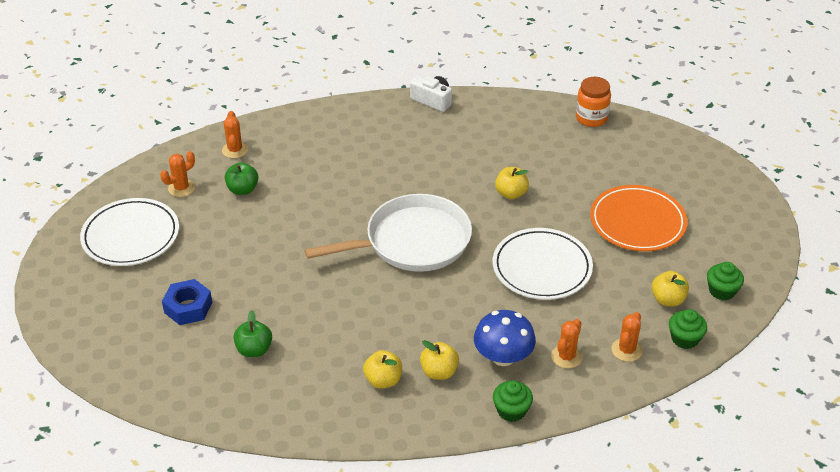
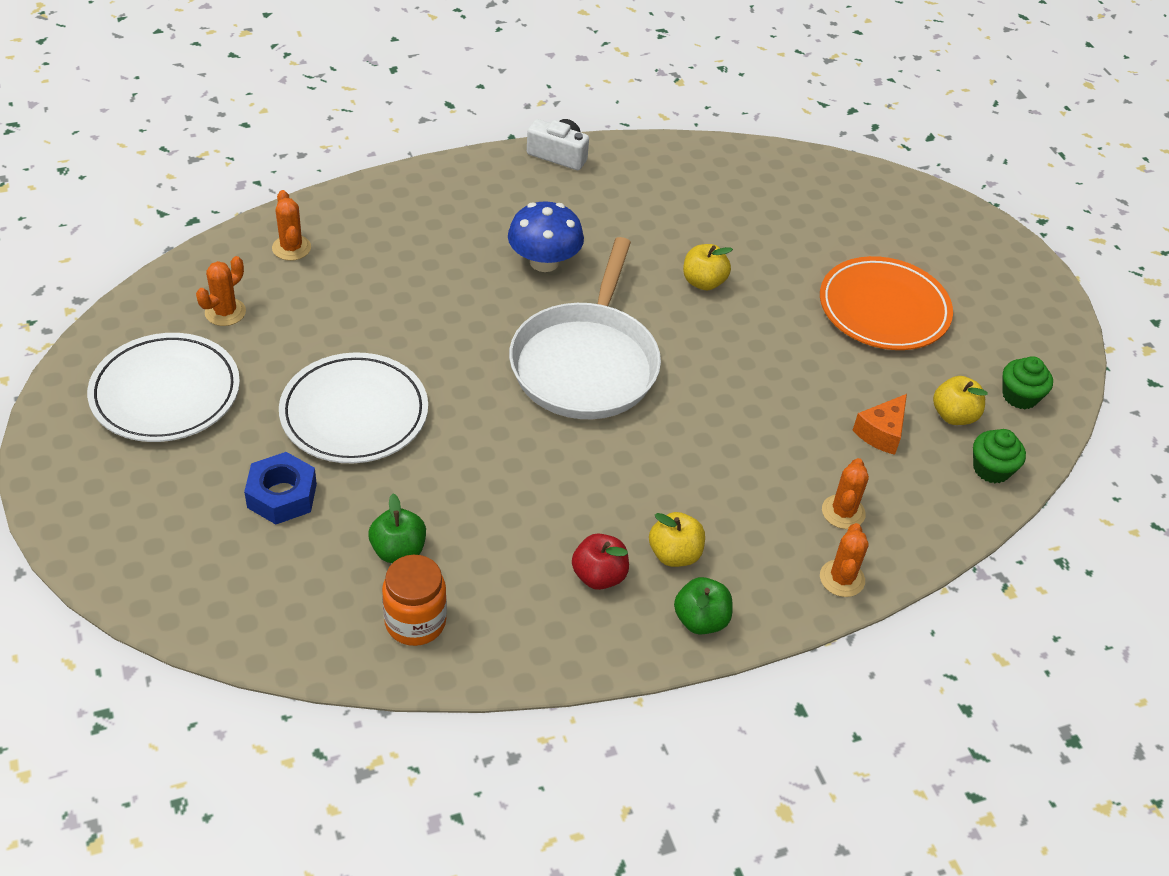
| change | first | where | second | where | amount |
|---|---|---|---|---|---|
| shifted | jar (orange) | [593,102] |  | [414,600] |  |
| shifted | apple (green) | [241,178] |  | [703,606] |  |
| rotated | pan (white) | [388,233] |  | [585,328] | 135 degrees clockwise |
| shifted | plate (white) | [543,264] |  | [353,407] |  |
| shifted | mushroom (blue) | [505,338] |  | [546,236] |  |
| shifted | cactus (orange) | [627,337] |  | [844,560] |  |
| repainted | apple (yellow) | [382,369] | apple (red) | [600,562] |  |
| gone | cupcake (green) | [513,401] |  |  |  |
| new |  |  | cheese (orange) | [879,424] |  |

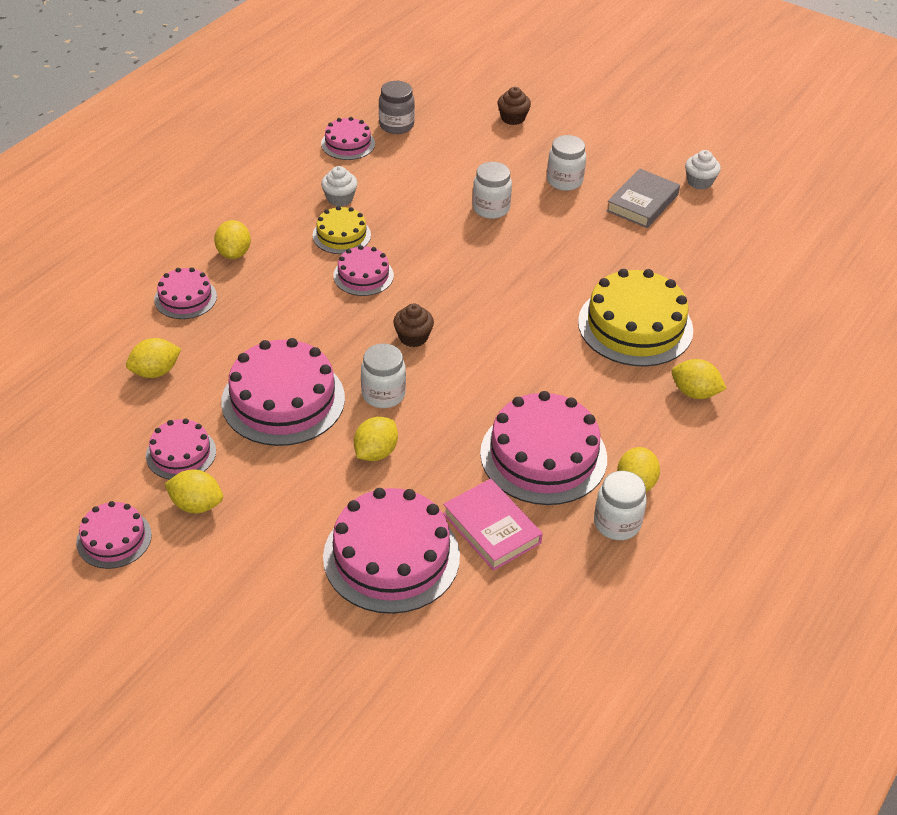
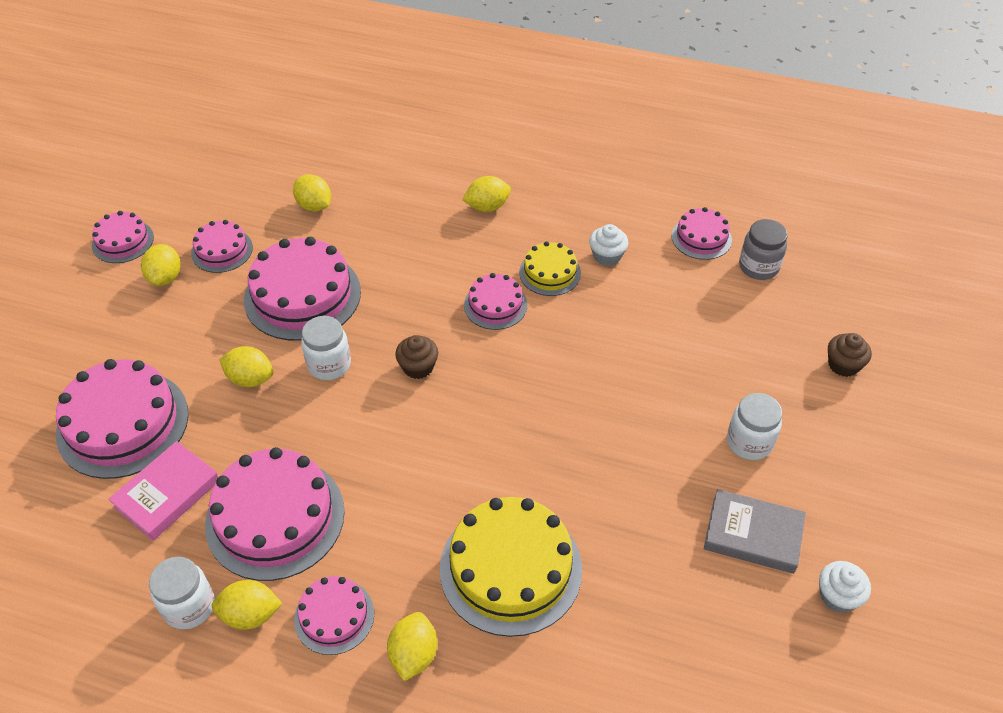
| change | first | where | second | where | amount |
|---|---|---|---|---|---|
| gone | jar (white) | [492,190] |  |  |  |
| shifted | cake (pink) | [185,293] |  | [334,615] |  |

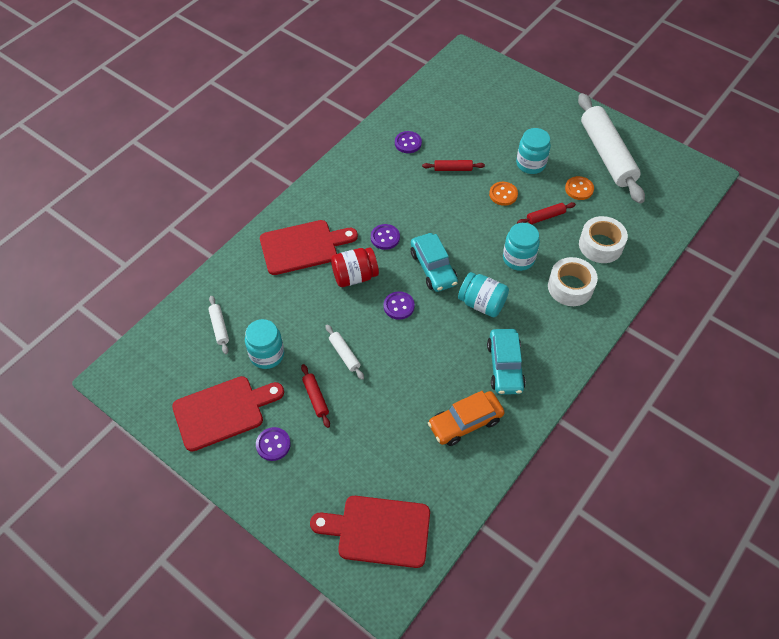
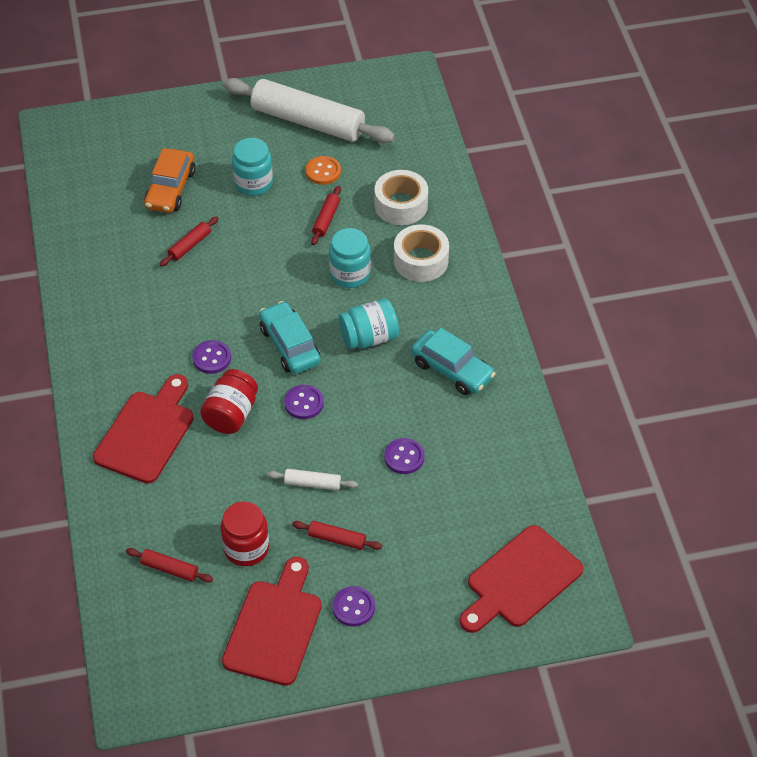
| change | first | where | second | where | amount |
|---|---|---|---|---|---|
| shifted | button (purple) | [408,142] |  | [404,456] |  |
| gone | button (orange) | [503,194] |  |  |  |
| rotated | car (turquoise) | [434,262] |  | [290,337] | 135 degrees counterclockwise |
| repainted | rolling pin (white) | [218,325] | rolling pin (red) | [169,565] |  |
| repainted | jar (turquoise) | [264,344] | jar (red) | [245,533] |  |
| shifted | car (orange) | [466,418] |  | [170,180] |  |

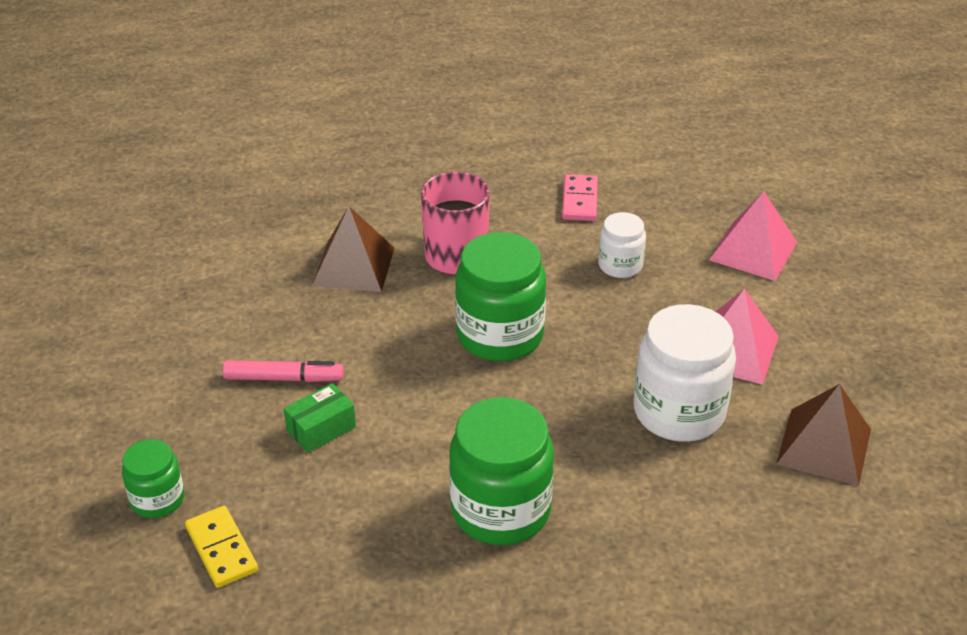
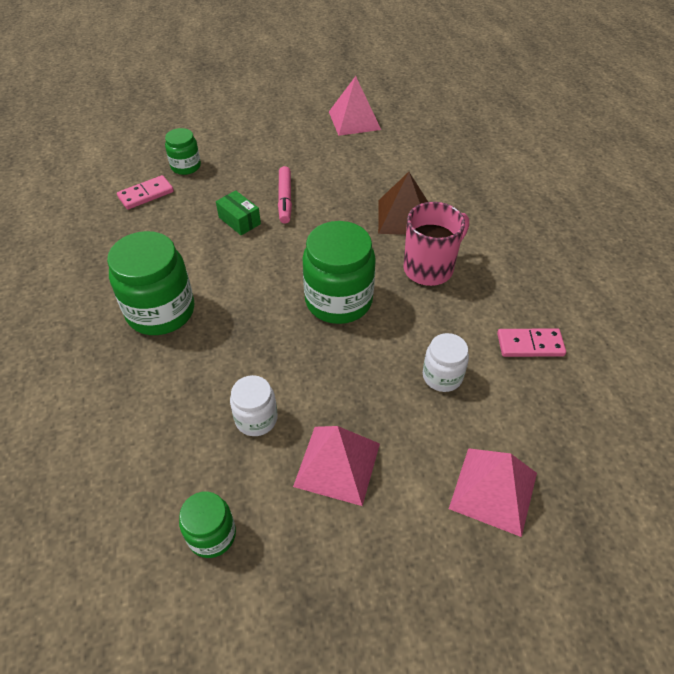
| change | first | where | second | where | amount |
|---|---|---|---|---|---|
| scaled | jar (white) | [684,373] |  | [253,405] | x0.55 |
| swapped | pyramid (brown) | [823,435] | jar (green) | [207,524] |  |
| repainted | domino (yellow) | [221,547] | domino (pink) | [145,192] |  |
| new |  |  | pyramid (pink) | [355,106] |  |

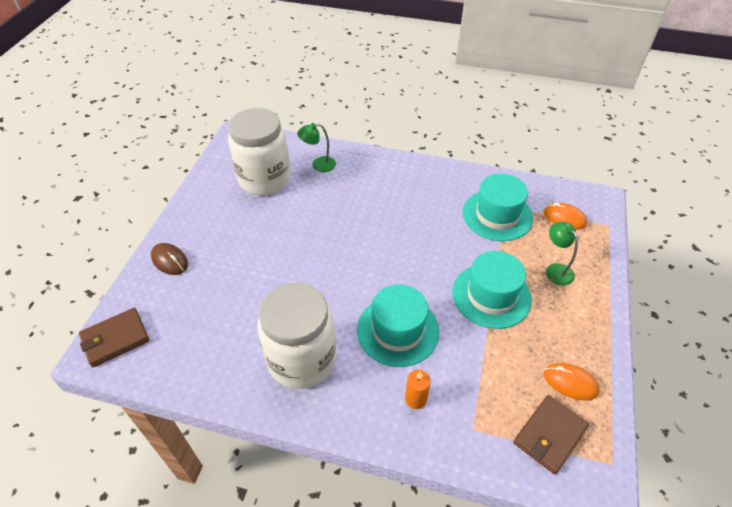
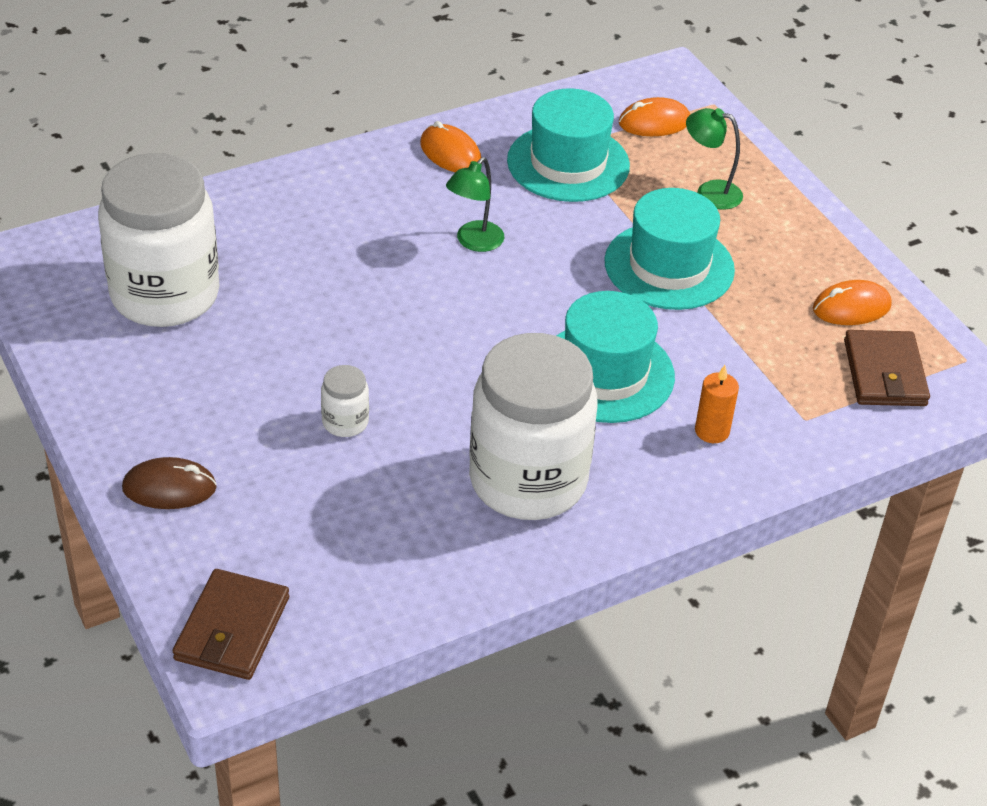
| change | first | where | second | where | amount |
|---|---|---|---|---|---|
| shifted | lamp (green) | [316,147] |  | [475,204] |  |
| new |  |  | mouse (orange) | [451,146] |  |
| new |  |  | jar (white) | [345,401] |  |

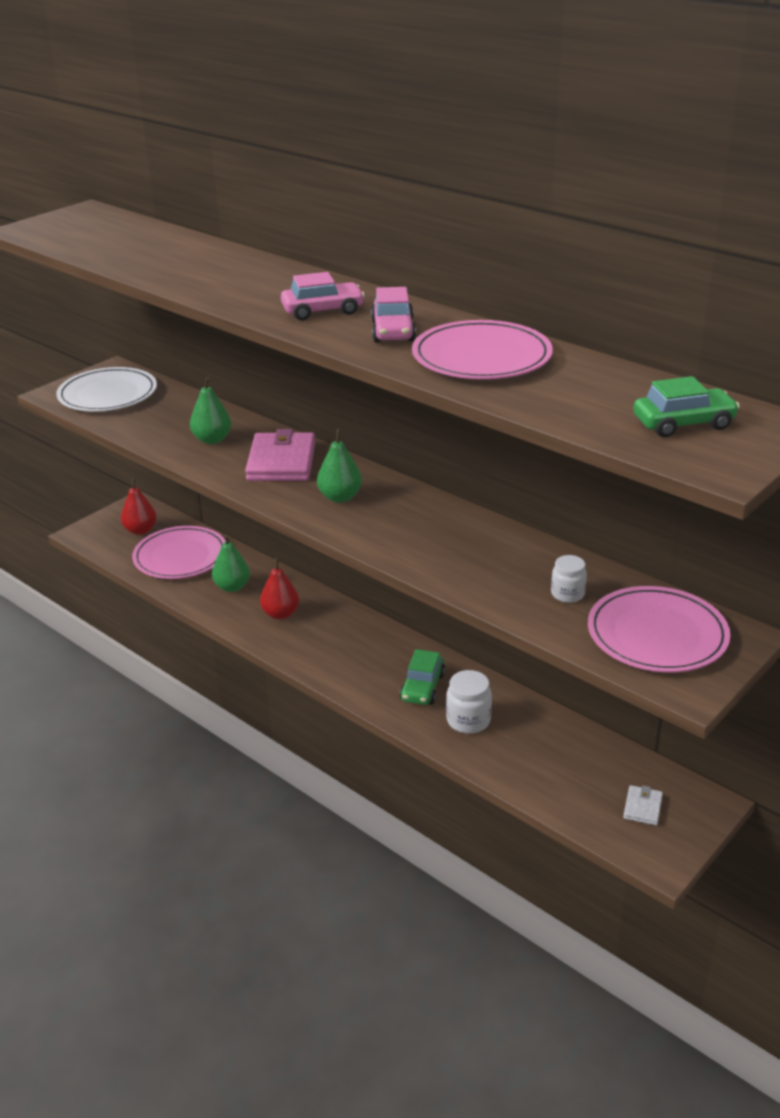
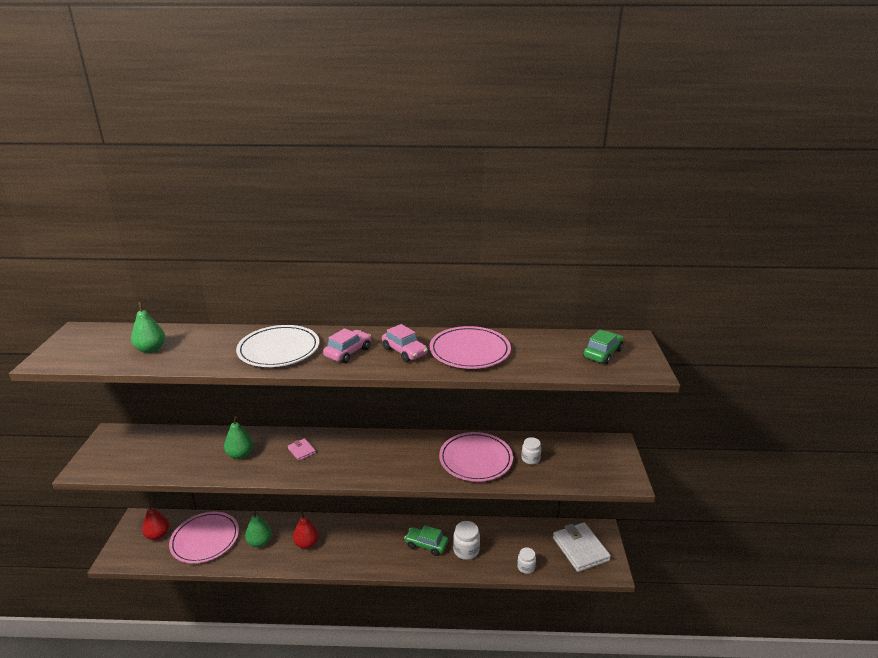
| change | first | where | second | where | amount |
|---|---|---|---|---|---|
| shifted | plate (white) | [107,389] |  | [277,346] |  |
| scaled | wallet (pink) | [280,455] |  | [302,449] | x0.48 |
| shifted | pear (green) | [339,466] |  | [148,327] |  |
| shifted | plate (pink) | [659,629] |  | [476,457] |  |
| rotated | car (green) | [422,677] |  | [426,540] | 135 degrees clockwise |
| scaled | wallet (white) | [643,805] |  | [582,547] | x2.10 |
| new |  |  | jar (white) | [526,560] |  |

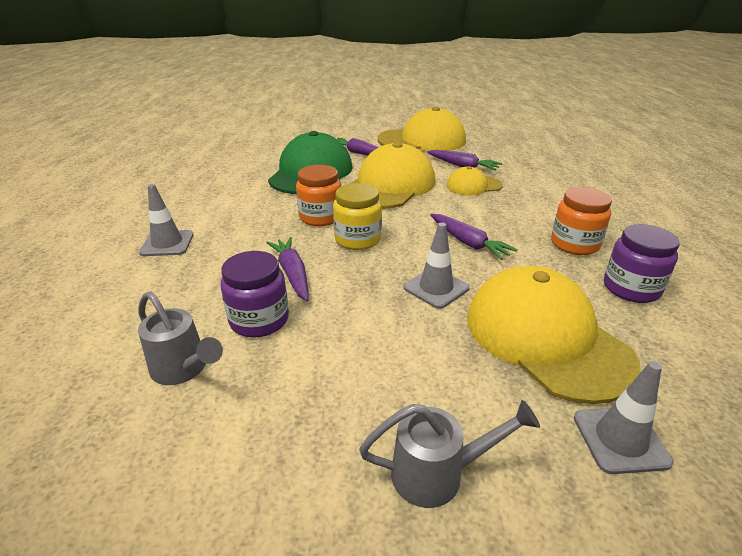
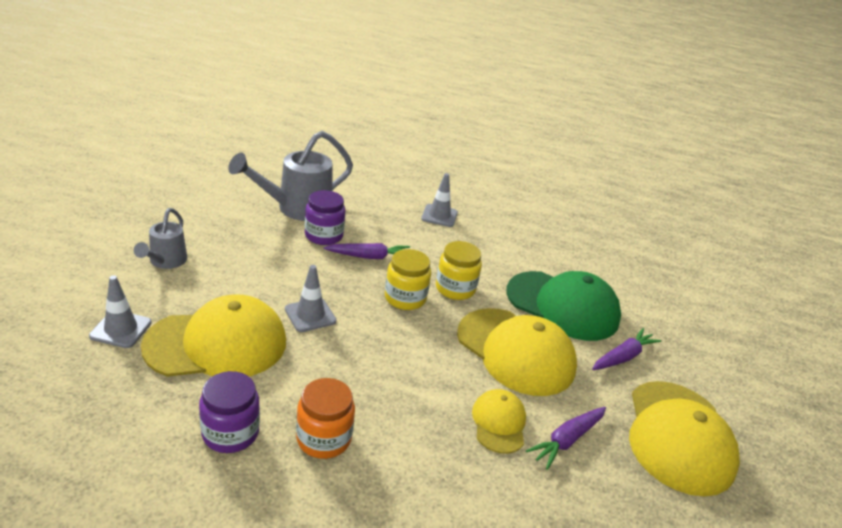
| change | first | where | second | where | amount |
|---|---|---|---|---|---|
| repainted | jar (orange) | [318,195] | jar (yellow) | [459,270] |  |
| gone | carrot (purple) | [474,237] |  |  |  |
| scaled | watering can (grey) | [180,338] |  | [290,176] | x1.75 |

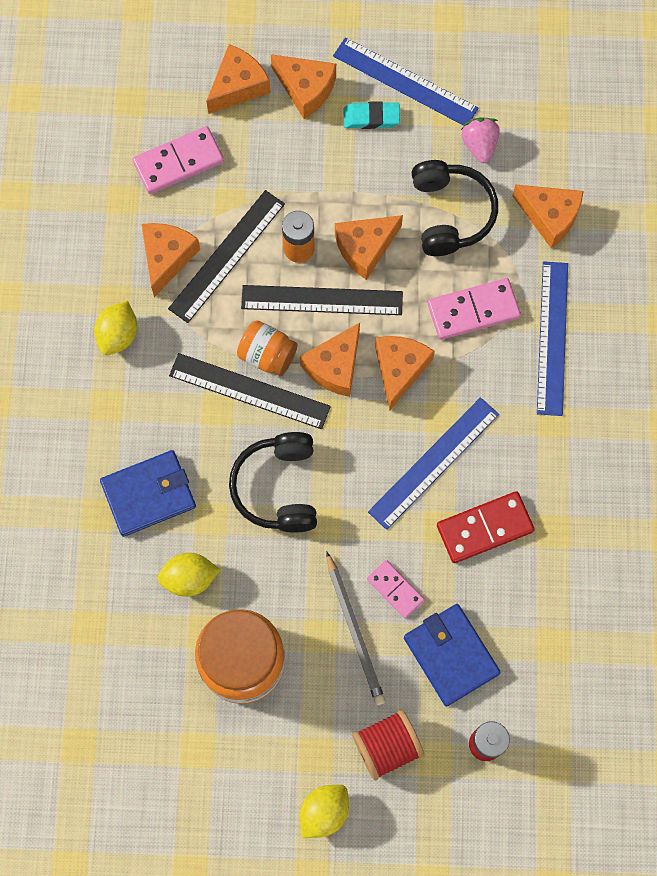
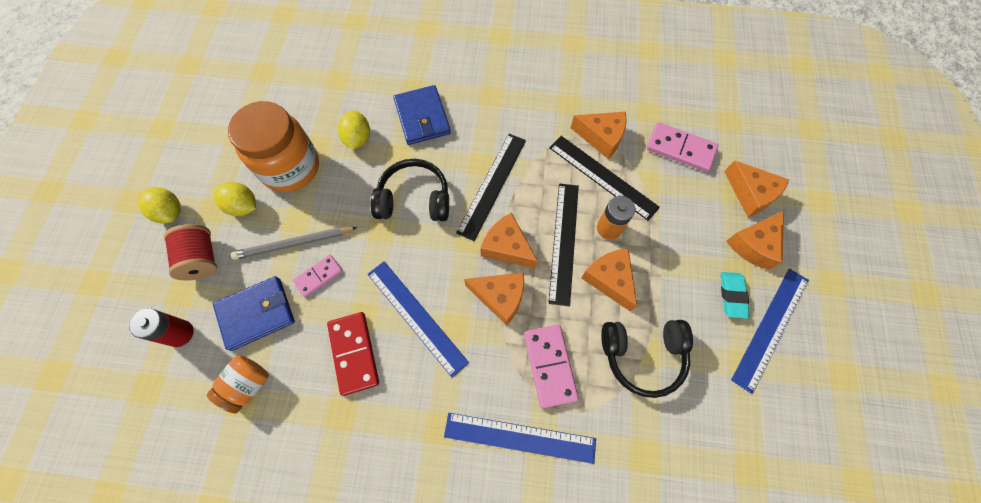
| change | first | where | second | where | amount |
|---|---|---|---|---|---|
| gone | strawberry (pink) | [480,140] |  |  |  |
| rotated | domino (pink) | [178,160] |  | [682,147] | 45 degrees counterclockwise |
| gone | cheese (orange) | [548,216] |  |  |  |
| shifted | lemon (yellow) | [115,328] |  | [235,199] |  |
| shifted | jar (orange) | [267,348] |  | [238,384] |  |

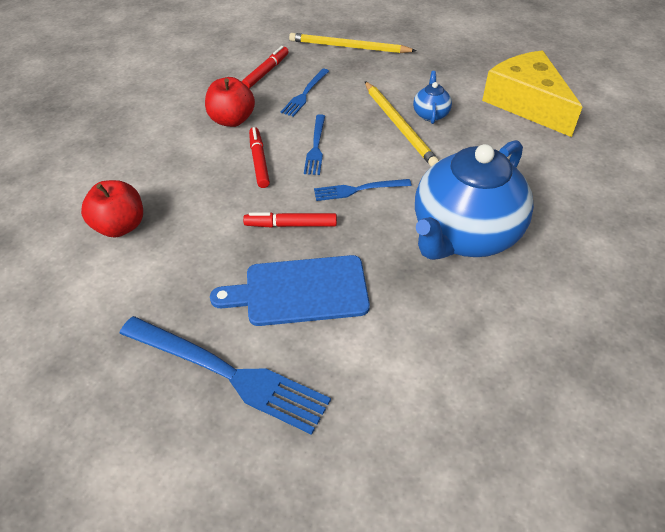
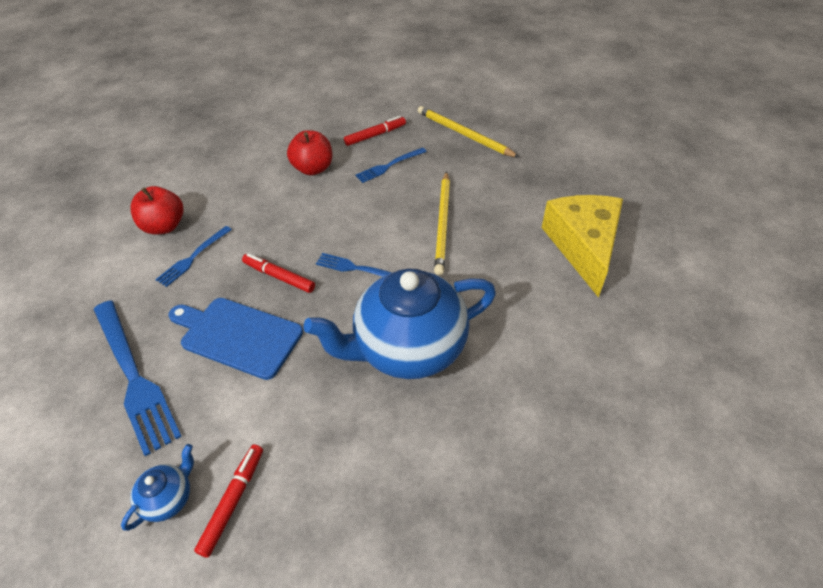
| change | first | where | second | where | amount |
|---|---|---|---|---|---|
| shifted | teapot (blue) | [432,97] |  | [157,487] |  |
| shifted | fork (blue) | [314,144] |  | [193,256] |  |
| shifted | marker (red) | [259,157] |  | [228,501] |  |

